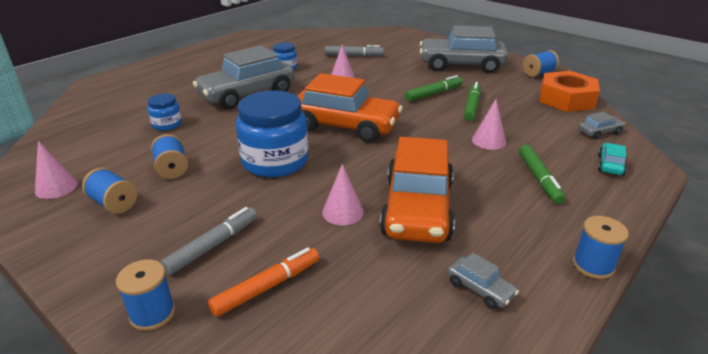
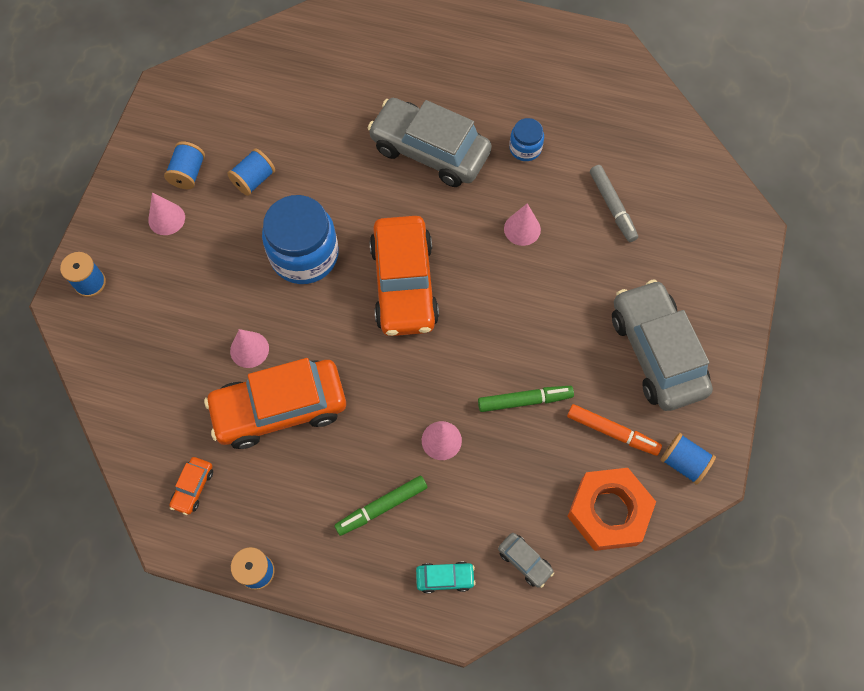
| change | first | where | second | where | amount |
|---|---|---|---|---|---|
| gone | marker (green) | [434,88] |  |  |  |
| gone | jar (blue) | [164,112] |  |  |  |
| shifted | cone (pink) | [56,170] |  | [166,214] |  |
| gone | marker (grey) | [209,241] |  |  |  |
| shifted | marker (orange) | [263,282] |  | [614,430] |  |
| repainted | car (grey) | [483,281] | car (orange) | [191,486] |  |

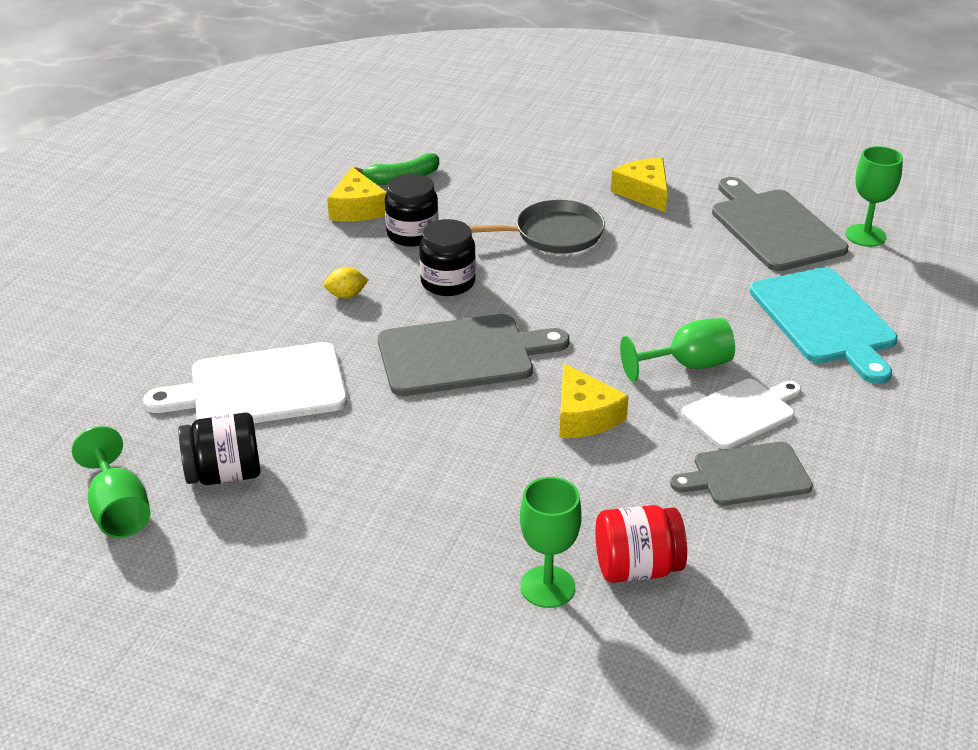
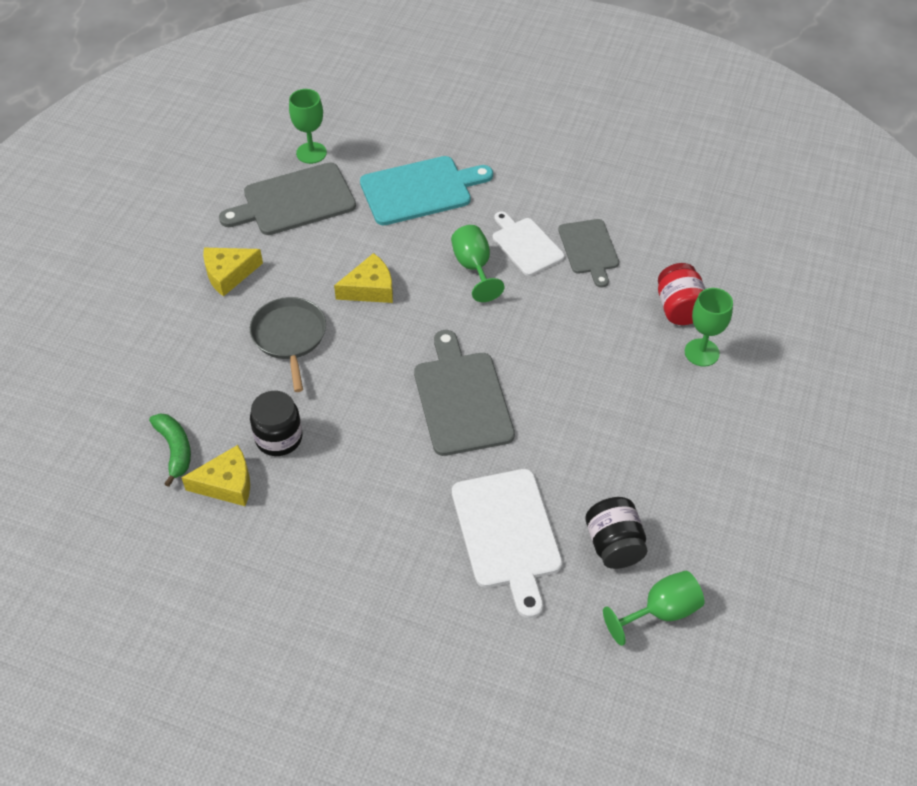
| change | first | where | second | where | amount |
|---|---|---|---|---|---|
| gone | jar (black) | [447,257] |  |  |  |
| gone | lemon (yellow) | [346,282] |  |  |  |
| shifted | cheese (yellow) | [594,400] |  | [363,278] |  |

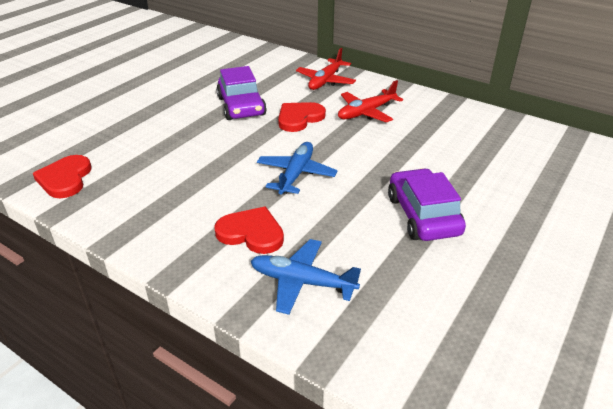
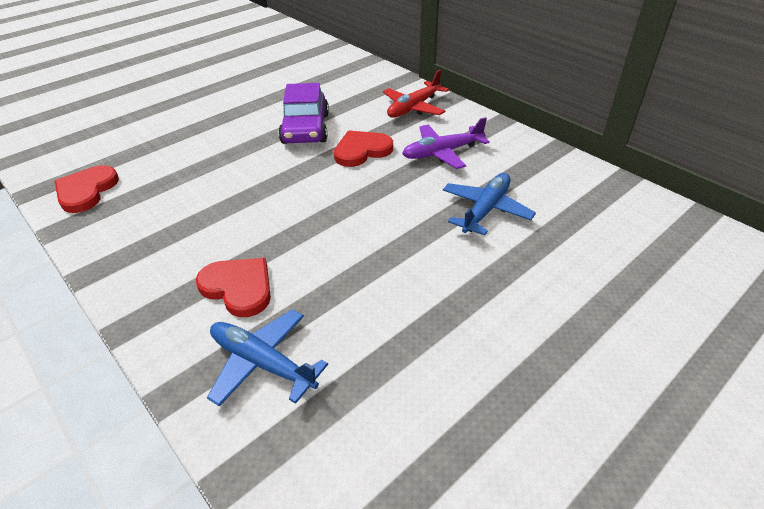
| change | first | where | second | where | amount |
|---|---|---|---|---|---|
| repainted | plane (red) | [370,101] | plane (purple) | [446,143] |  |
| shifted | plane (blue) | [297,168] |  | [489,204] |  |
| gone | car (purple) | [427,204] |  |  |  |

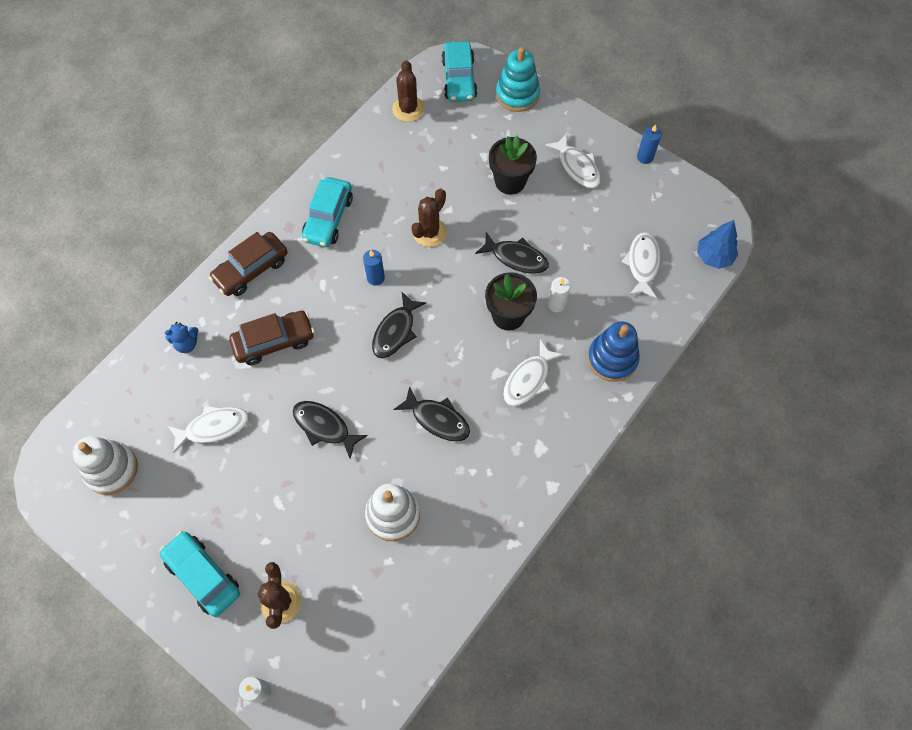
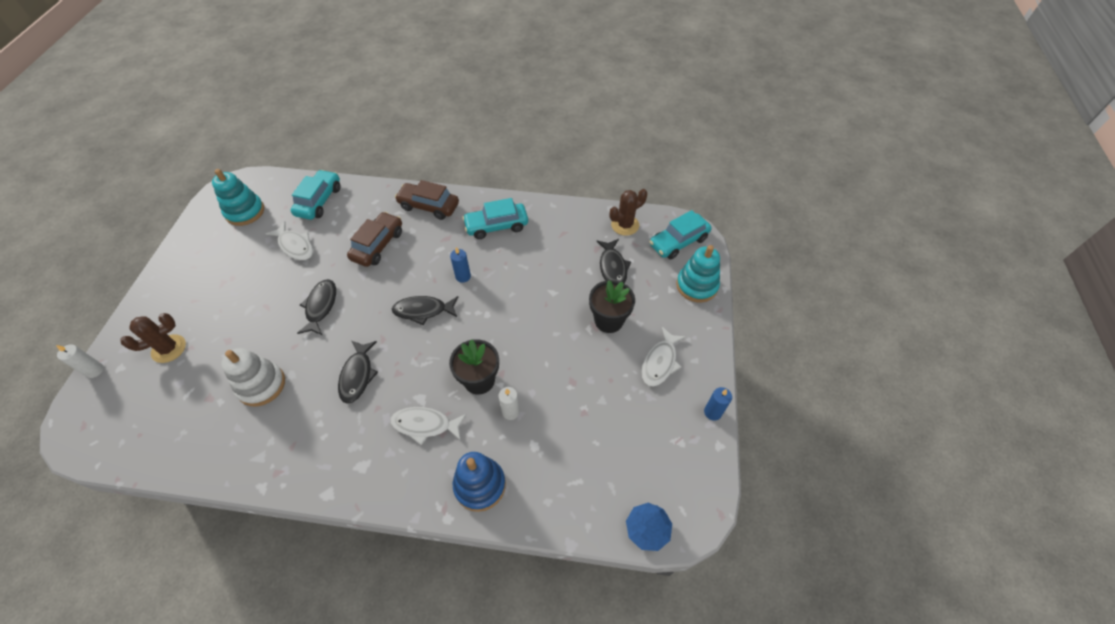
| change | first | where | second | where | amount |
|---|---|---|---|---|---|
| gone | cactus (brown) | [429,218] |  |  |  |
| shifted | fish (black) | [512,253] |  | [613,261] |  |
| gone | fish (white) | [640,265] |  |  |  |
| rotated | car (brown) | [272,338] |  | [374,239] | 105 degrees counterclockwise |
| gone | teddy bear (blue) | [181,337] |  |  |  |
| repainted | stacking toy (white) | [105,465] | stacking toy (turquoise) | [238,197] |  |
| shifted | car (turquoise) | [199,574] |  | [315,195] |  |

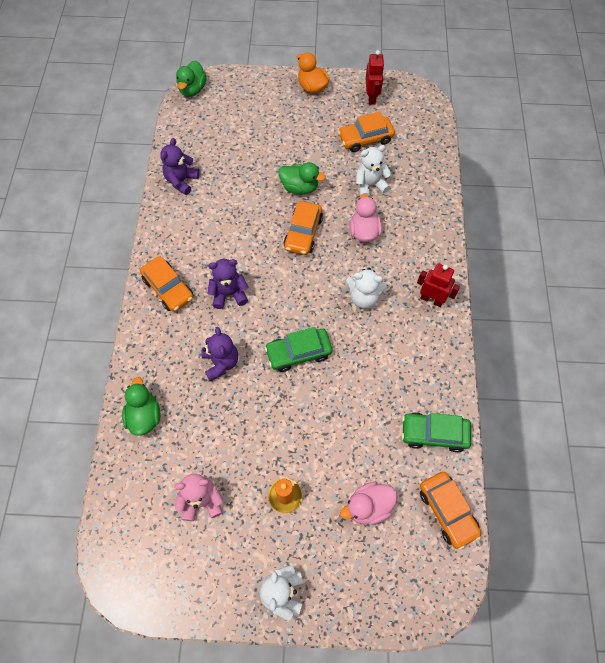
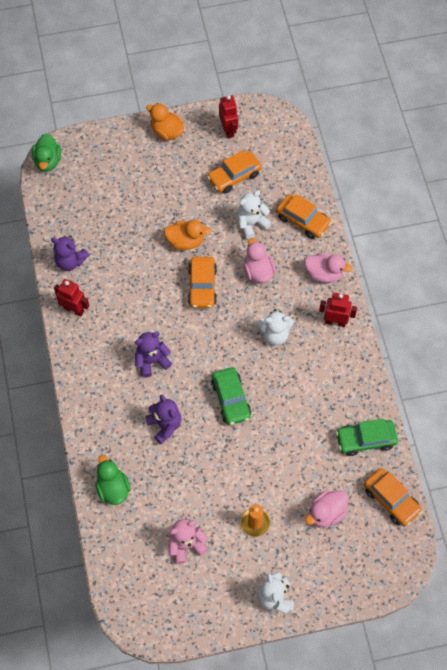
| change | first | where | second | where | amount |
|---|---|---|---|---|---|
| rotated | teddy bear (purple) | [180,166] |  | [70,253] | 75 degrees counterclockwise |
| repainted | duck (green) | [302,178] | duck (orange) | [187,235] |  |
| shifted | car (orange) | [166,284] |  | [304,216] |  |
| rotated | car (green) | [298,349] |  | [231,396] | 75 degrees counterclockwise |
| new |  |  | duck (pink) | [328,268] |  |
| new |  |  | robot (red) | [71,298] |  |

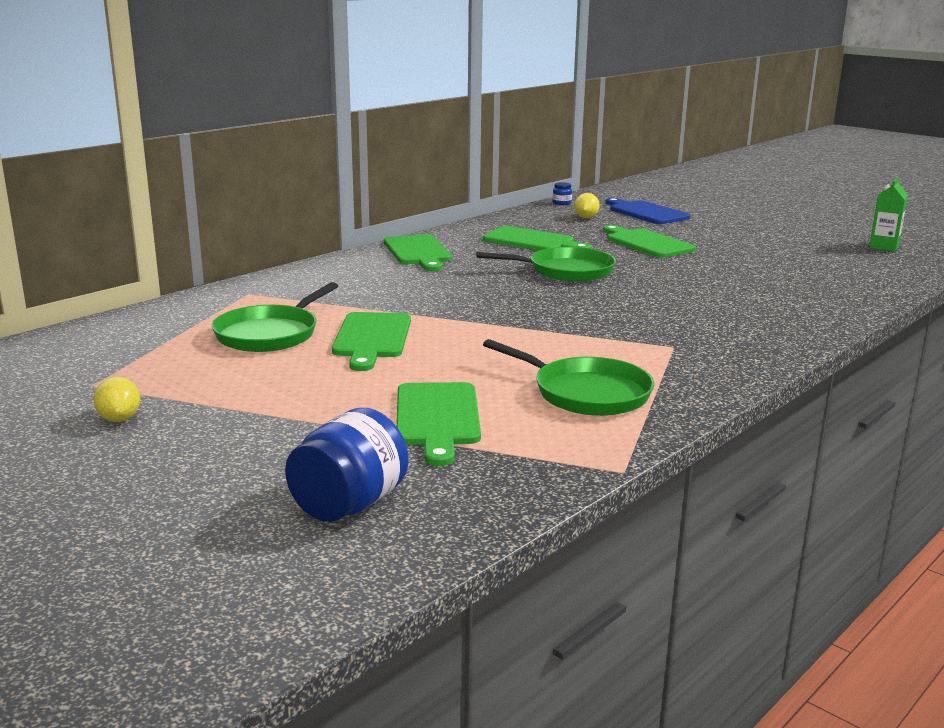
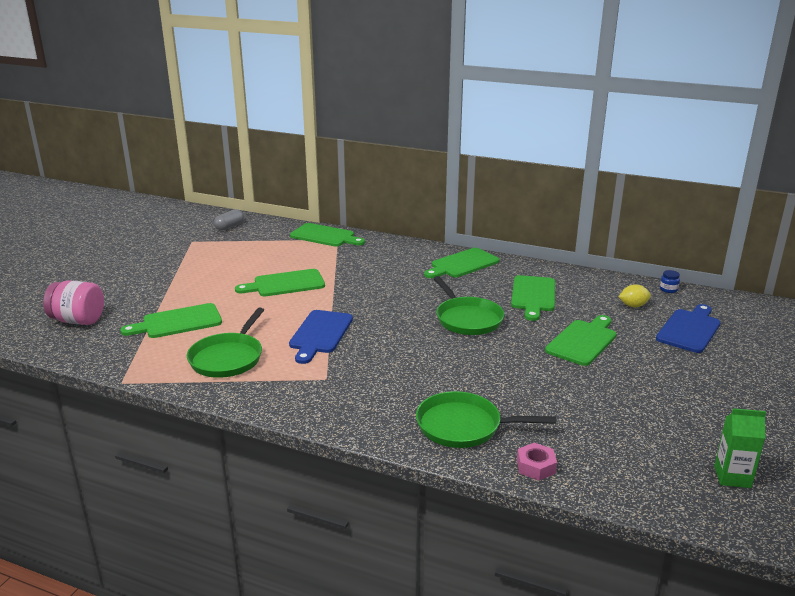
| change | first | where | second | where | amount |
|---|---|---|---|---|---|
| shifted | pan (green) | [275,317] |  | [486,419] |  |
| gone | lemon (yellow) | [116,399] |  |  |  |
| repainted | jar (blue) | [347,465] | jar (pink) | [73,302] |  |
| new |  |  | capsule (grey) | [229,219] |  |
| new |  |  | cutting board (green) | [327,235] |  |
| new |  |  | cutting board (blue) | [321,337] |  |
| new |  |  | nut (pink) | [537,462] |  |

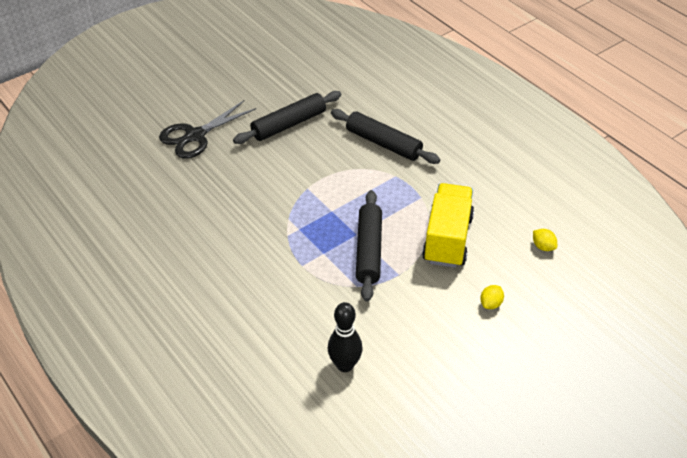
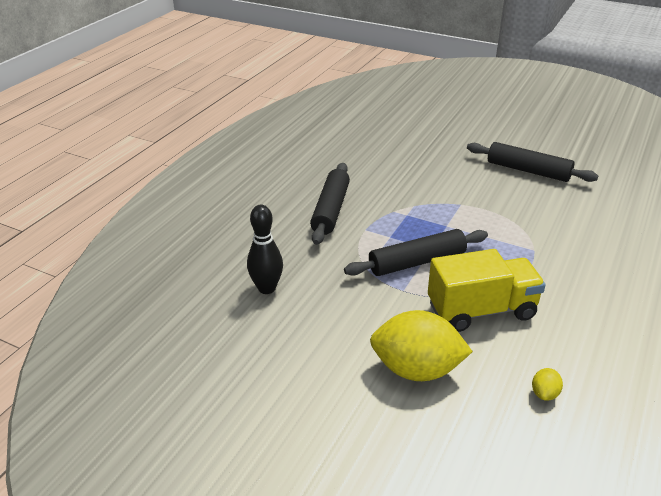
| change | first | where | second | where | amount |
|---|---|---|---|---|---|
| gone | scissors (black) | [207,129] |  |  |  |
| shifted | rolling pin (black) | [385,136] |  | [330,204] |  |
| scaled | lemon (yellow) | [492,297] |  | [421,345] | x2.45 |

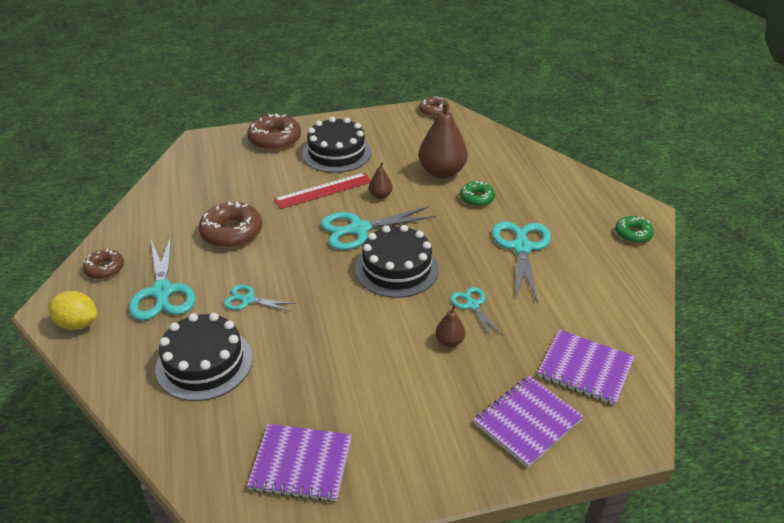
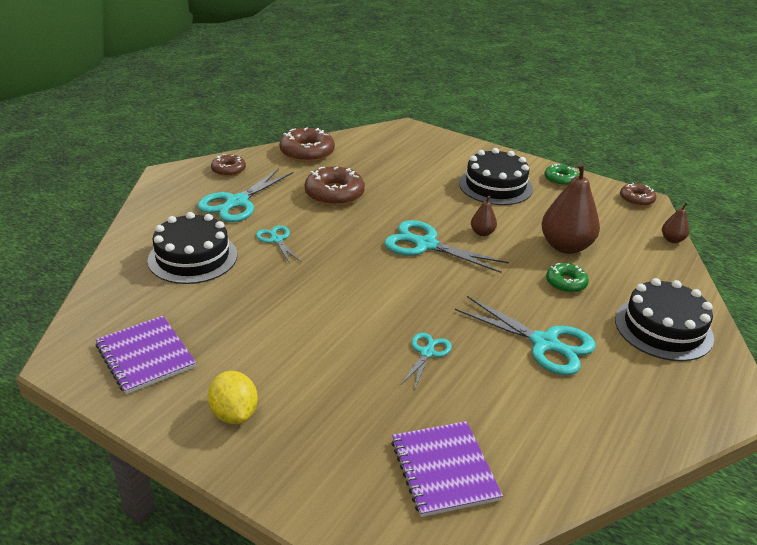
| change | first | where | second | where | amount |
|---|---|---|---|---|---|
| shifted | donut (brown) | [274,132] |  | [307,144] |  |
| gone | ruler (red) | [322,191] |  |  |  |
| shifted | donut (green) | [634,229] |  | [561,175] |  |
| rotated | scissors (turquoise) | [521,262] |  | [525,335] | 75 degrees clockwise |
| shifted | cake (black) | [397,261] |  | [664,319] |  |
| shifted | lemon (yellow) | [72,310] |  | [233,397] |  |
| shifted | pear (brown) | [450,325] |  | [675,222] |  |
| gone | notebook (purple) | [529,422] |  |  |  |

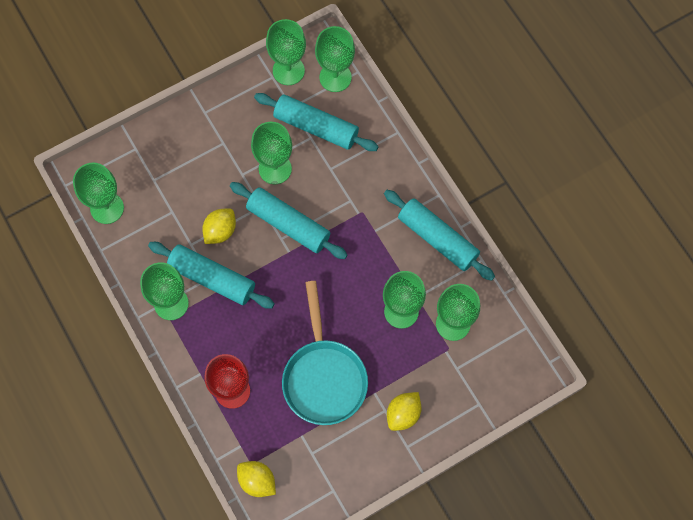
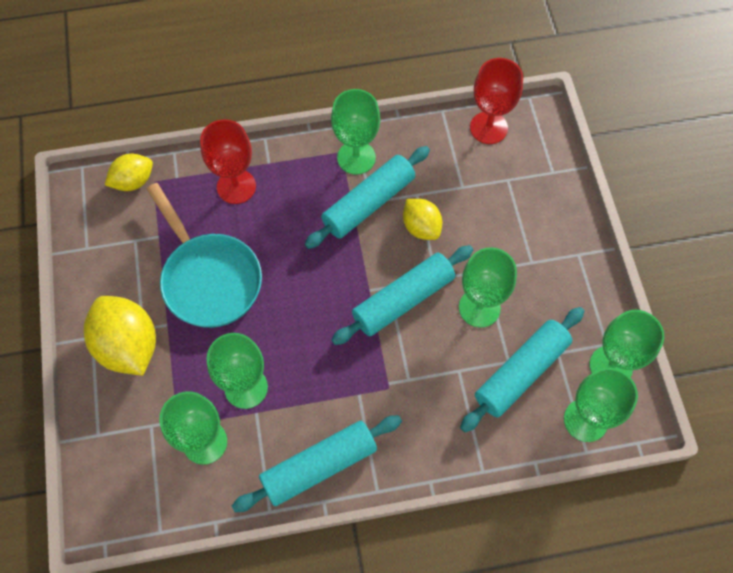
| change | first | where | second | where | amount |
|---|---|---|---|---|---|
| repainted | goblet (green) | [98,193] | goblet (red) | [496,101] |  |
| rotated | pan (turquoise) | [325,353] |  | [204,255] | 135 degrees counterclockwise |
| scaled | lemon (yellow) | [404,411] |  | [120,336] | x1.69 |

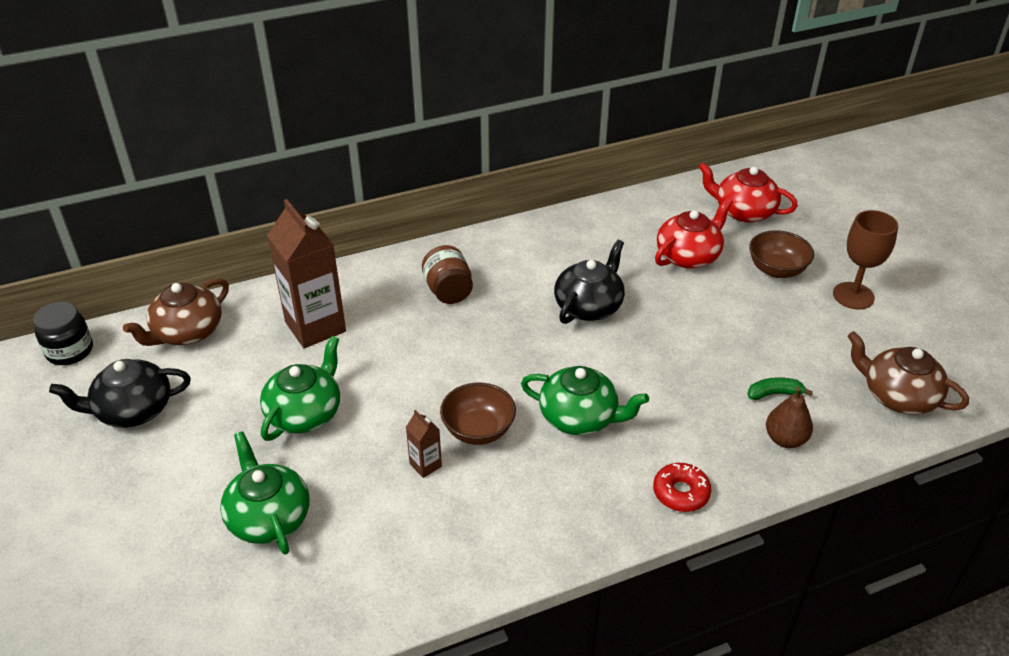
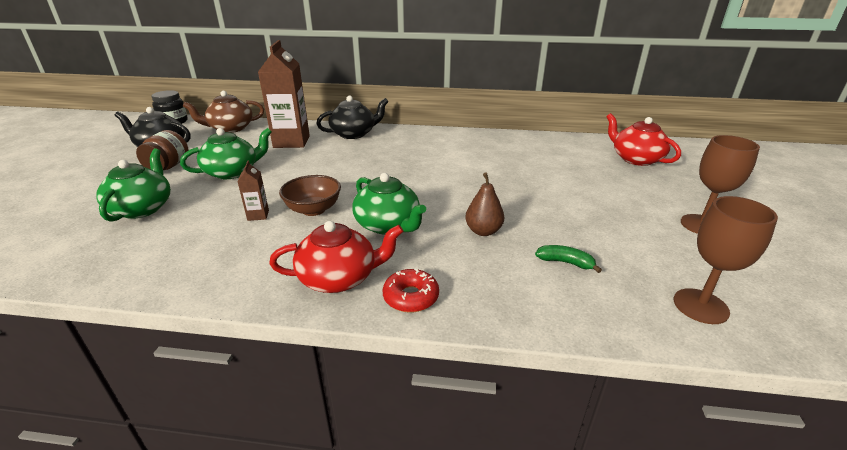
| change | first | where | second | where | amount |
|---|---|---|---|---|---|
| shifted | teapot (red) | [693,233] |  | [336,257] |  |
| gone | bowl (brown) | [781,254] |  |  |  |
| shifted | teapot (black) | [589,282] |  | [352,117] |  |
| shifted | jar (brown) | [447,274] |  | [162,150] |  |
| swapped | teapot (brown) | [908,373] | goblet (brown) | [725,260] |  |
| shifted | pear (brown) | [789,417] |  | [484,204] |  |

